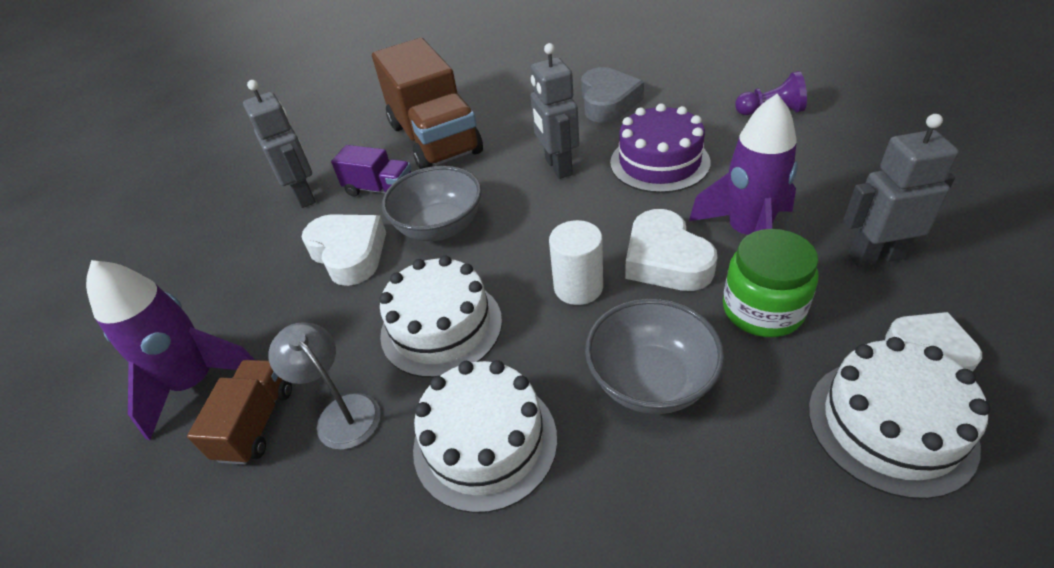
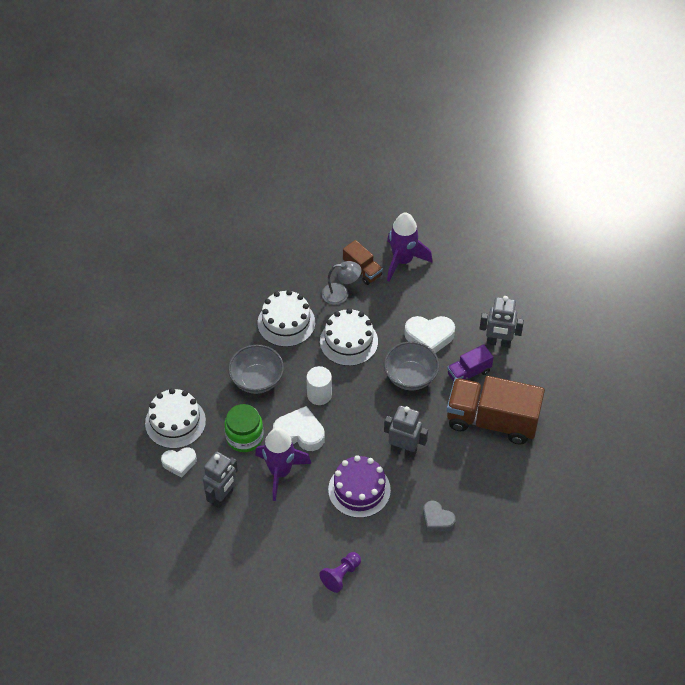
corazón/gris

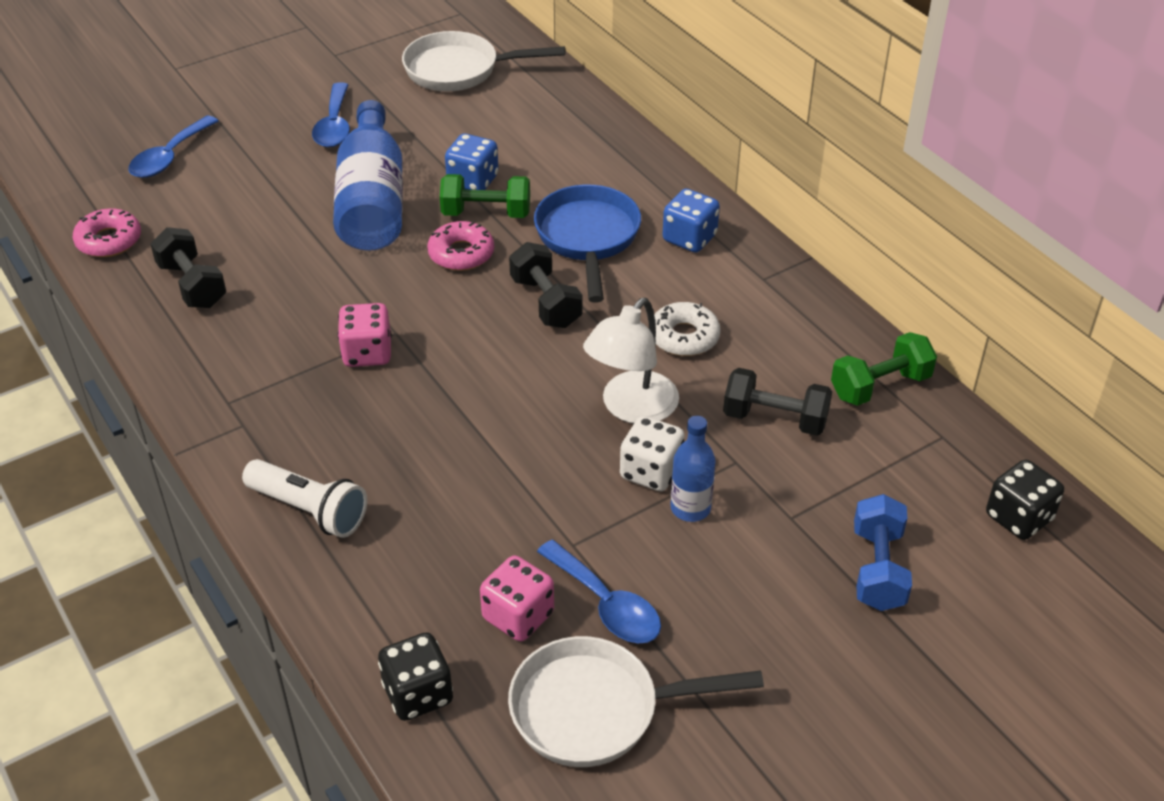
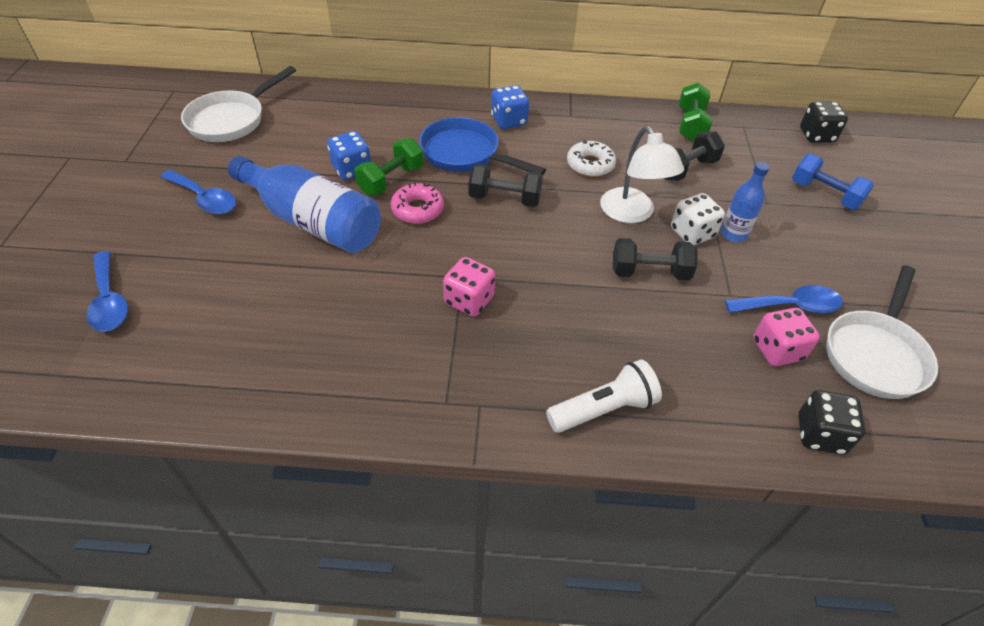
mancuerna/negro (no. 2 from left)
rosquilla/rosa (no. 1 from left in the first image)

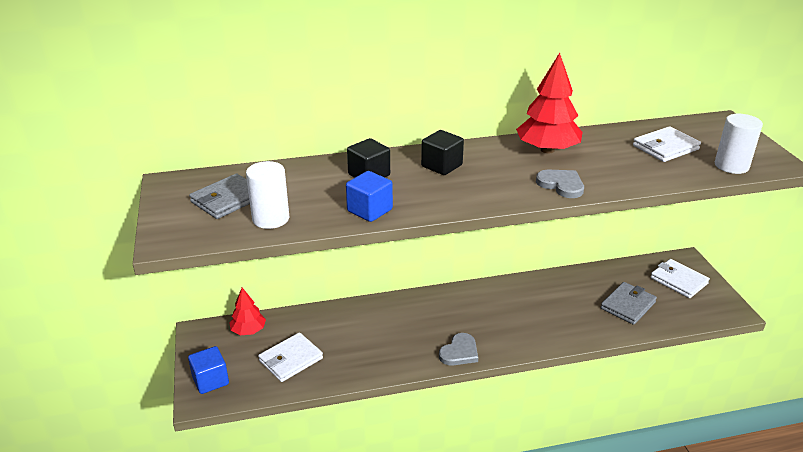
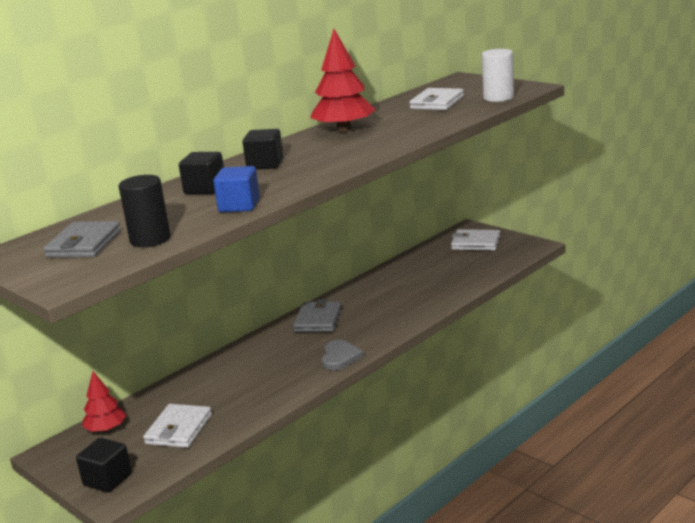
cubo/negro (no. 1 from left)
cilindro/negro
cartera/gris (no. 2 from left)
corazón/gris (no. 2 from left in the first image)

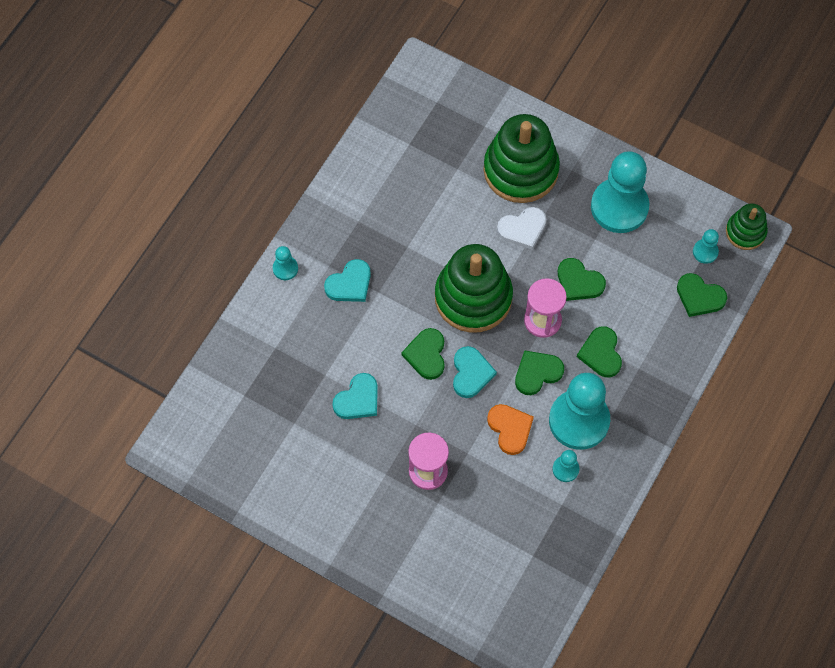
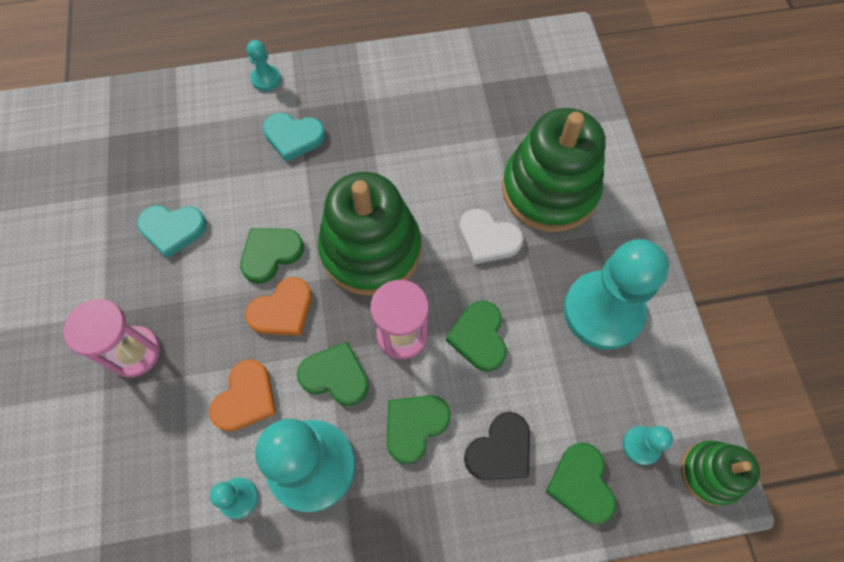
corazón/naranja (no. 2 from left)
corazón/negro

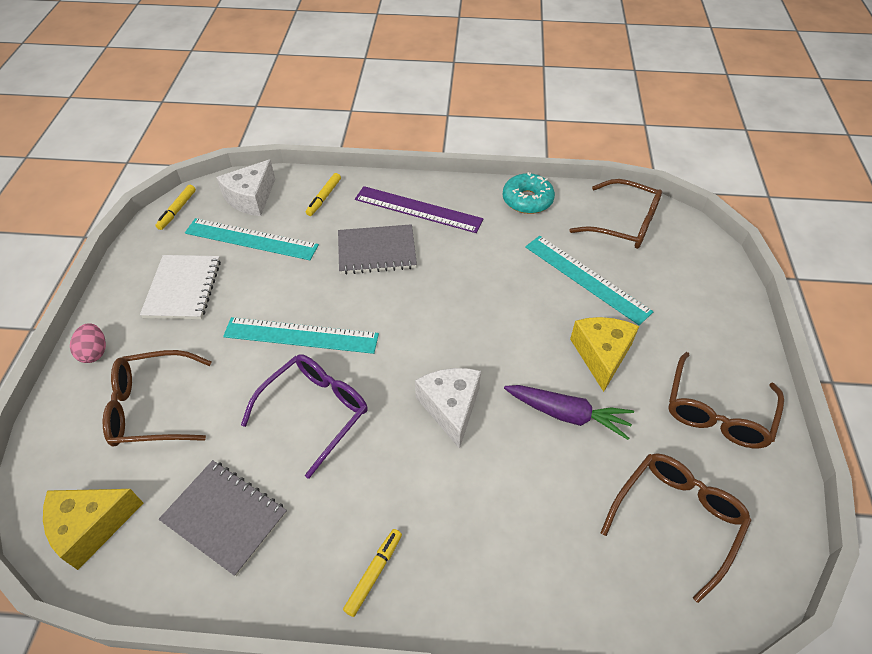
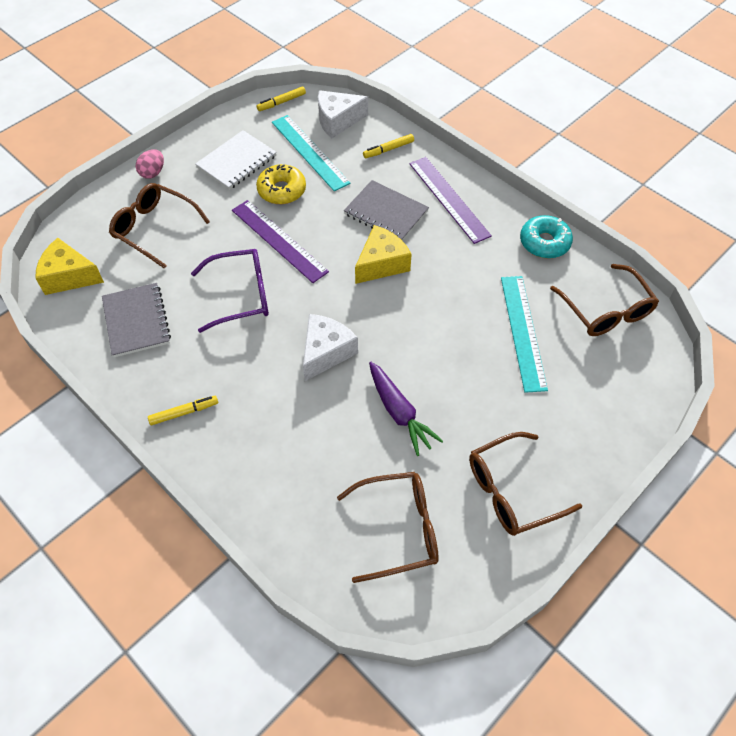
regla/morado (no. 1 from left)
rosquilla/amarillo
queso/amarillo (no. 2 from left)

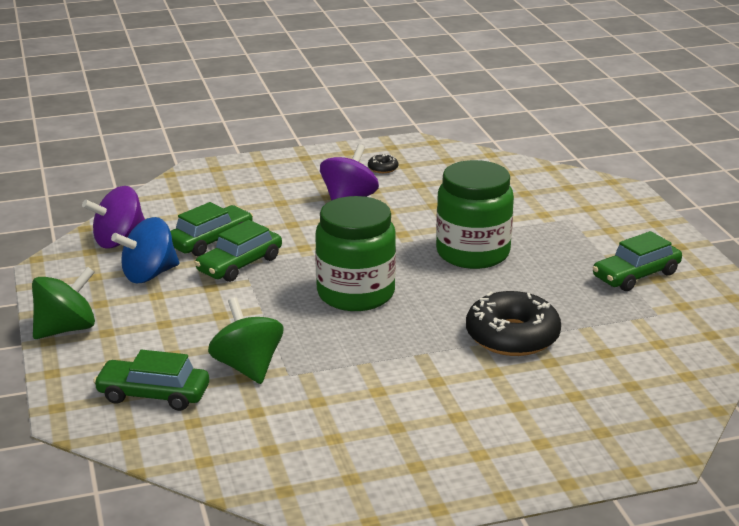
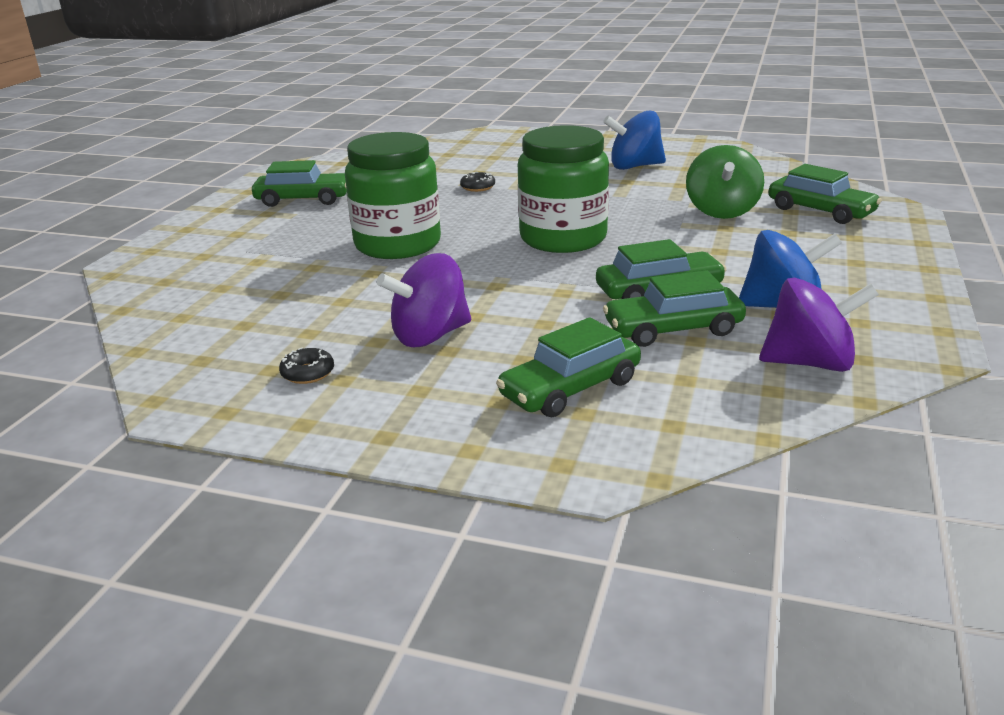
rosquilla/negro (no. 2 from left)
coche/verde (no. 2 from left)
peonza/azul (no. 1 from left)
peonza/verde (no. 1 from left in the first image)

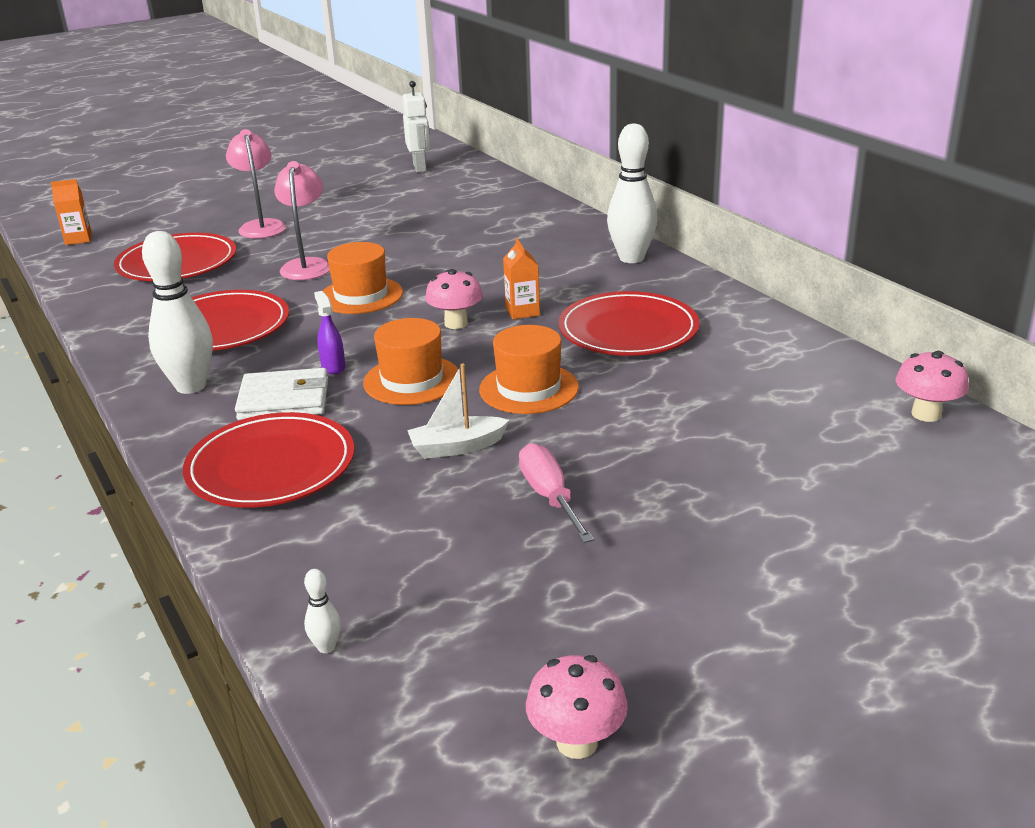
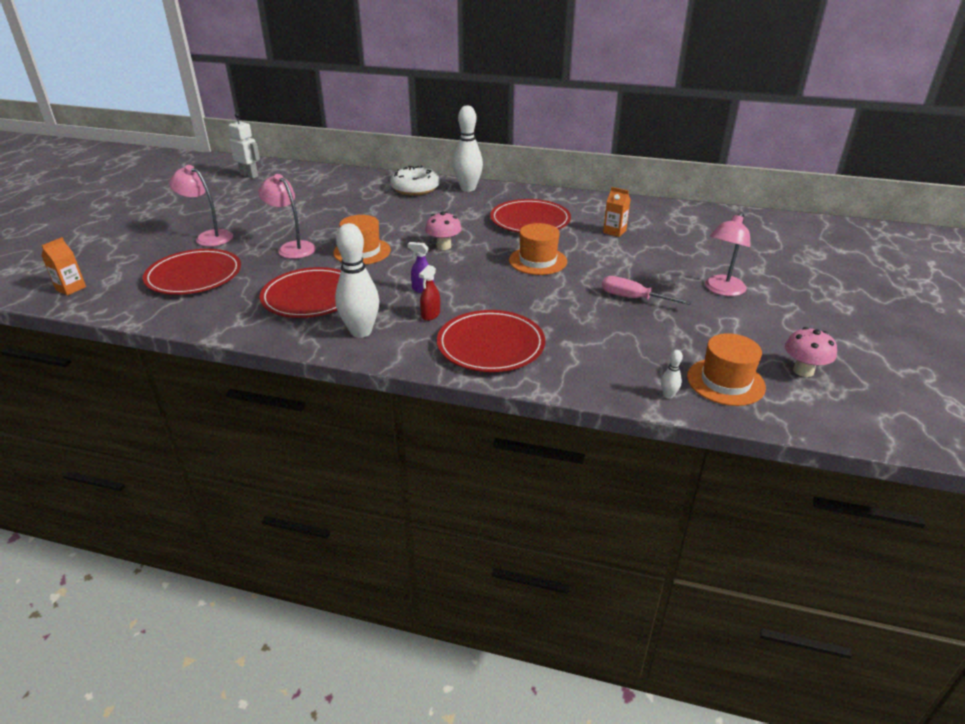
rosquilla/blanco
pulverizador/rojo
cartón de leche/naranja (no. 2 from left)
sombrero/naranja (no. 3 from left)
lámpara/rosa (no. 3 from left)
barco/blanco
seta/rosa (no. 3 from left in the first image)

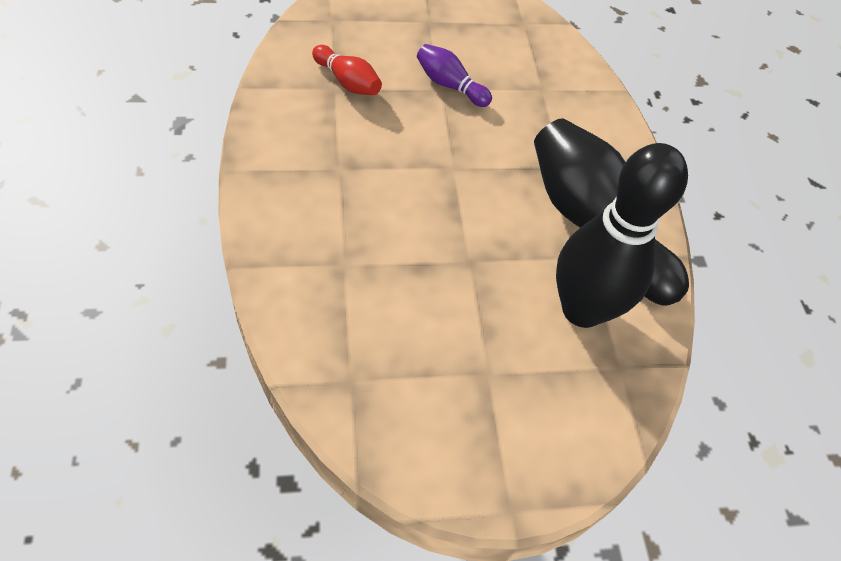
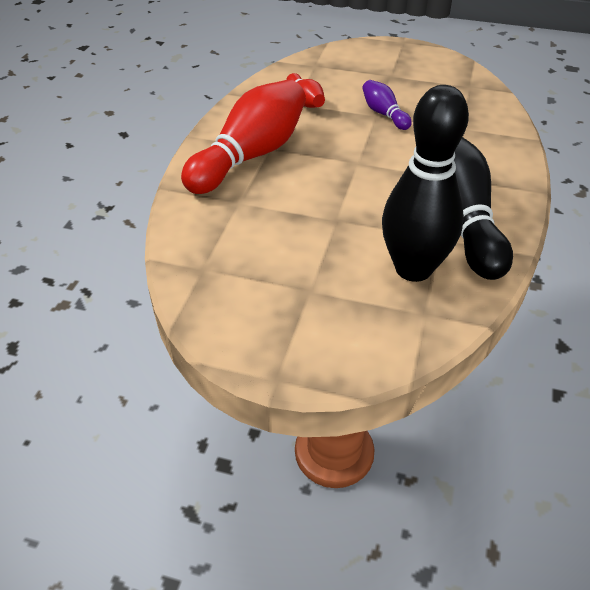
bolo/rojo (no. 1 from left)

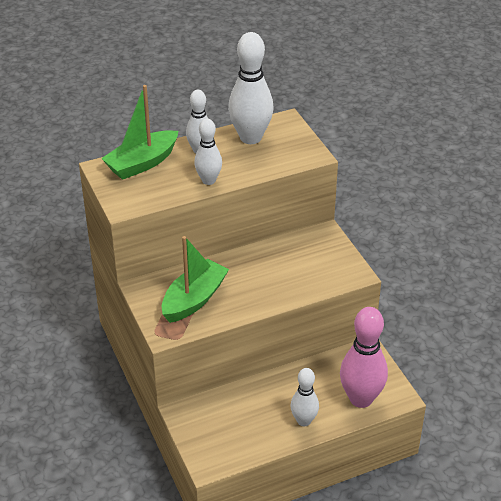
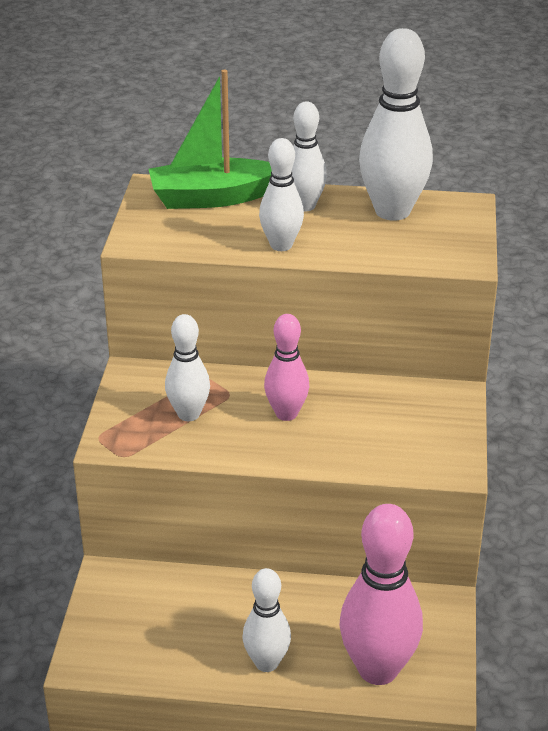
bolo/blanco (no. 1 from left)
bolo/rosa (no. 1 from left)

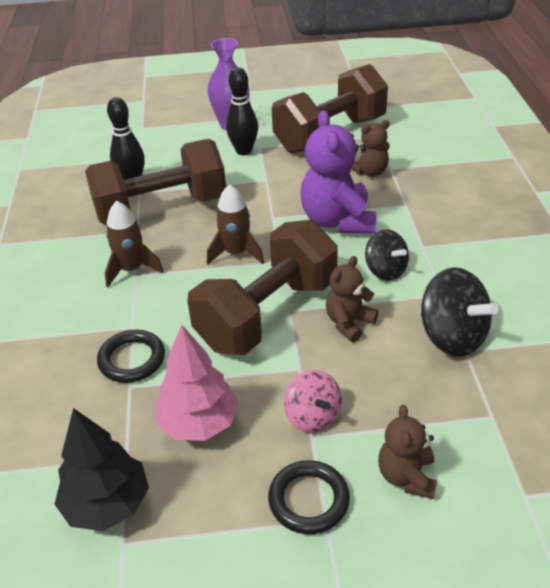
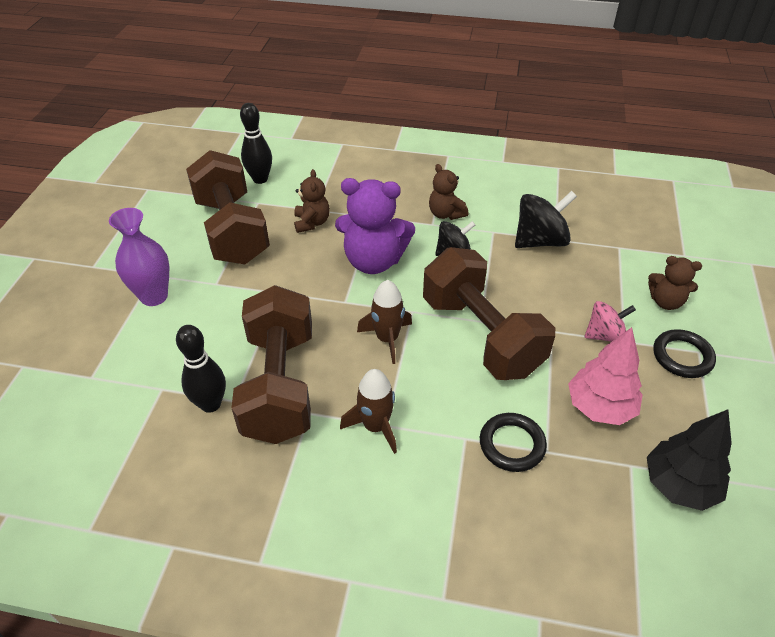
bolo/negro (no. 2 from left)
osito/marrón (no. 2 from left)

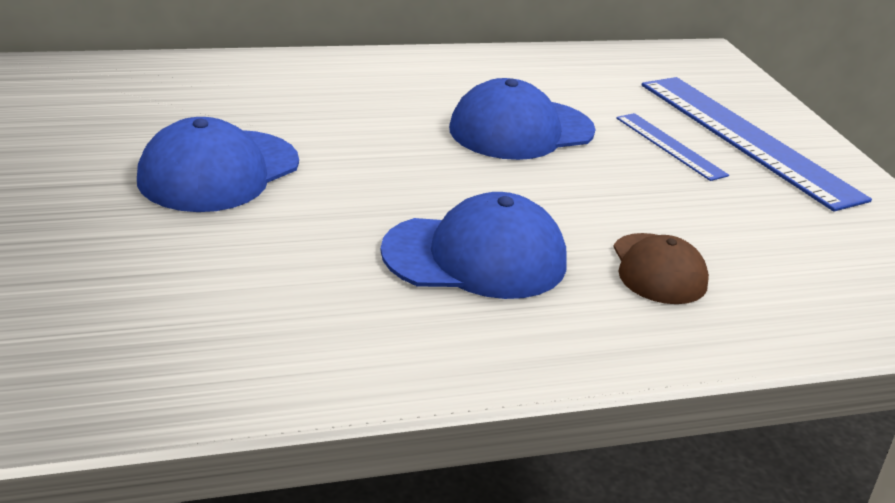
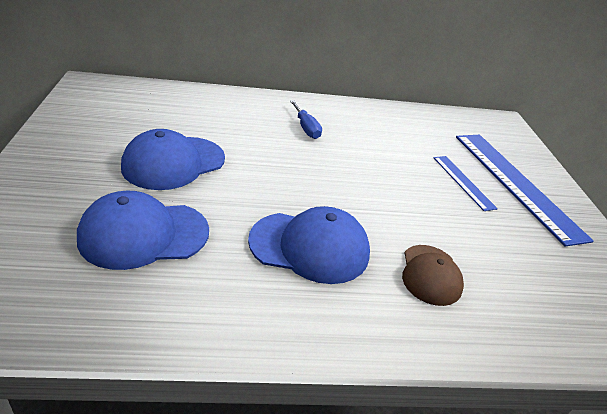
gorra/azul (no. 1 from left)
destornillador/azul

